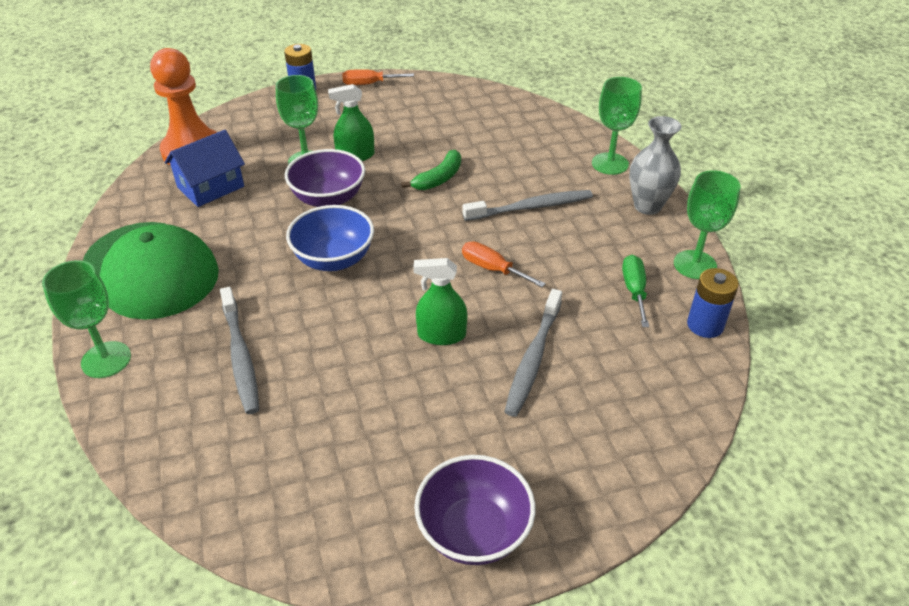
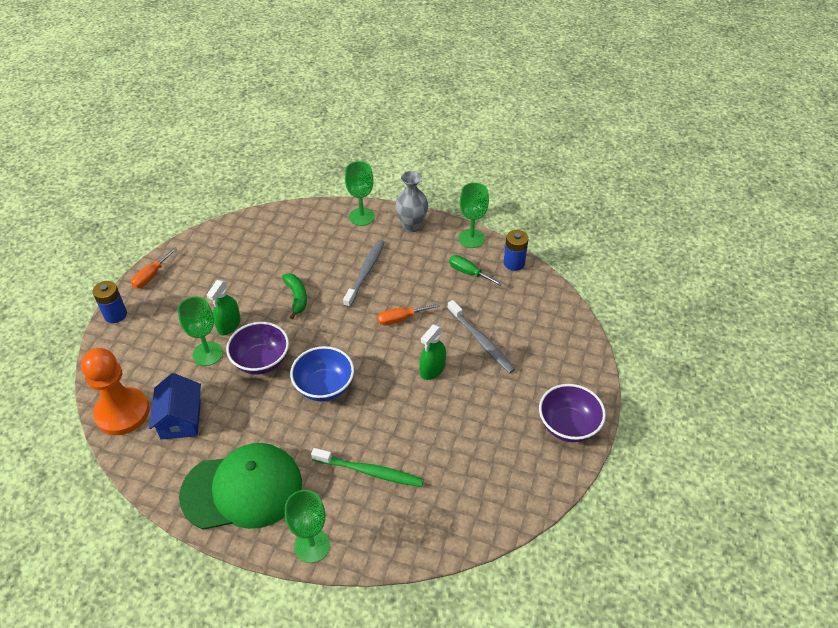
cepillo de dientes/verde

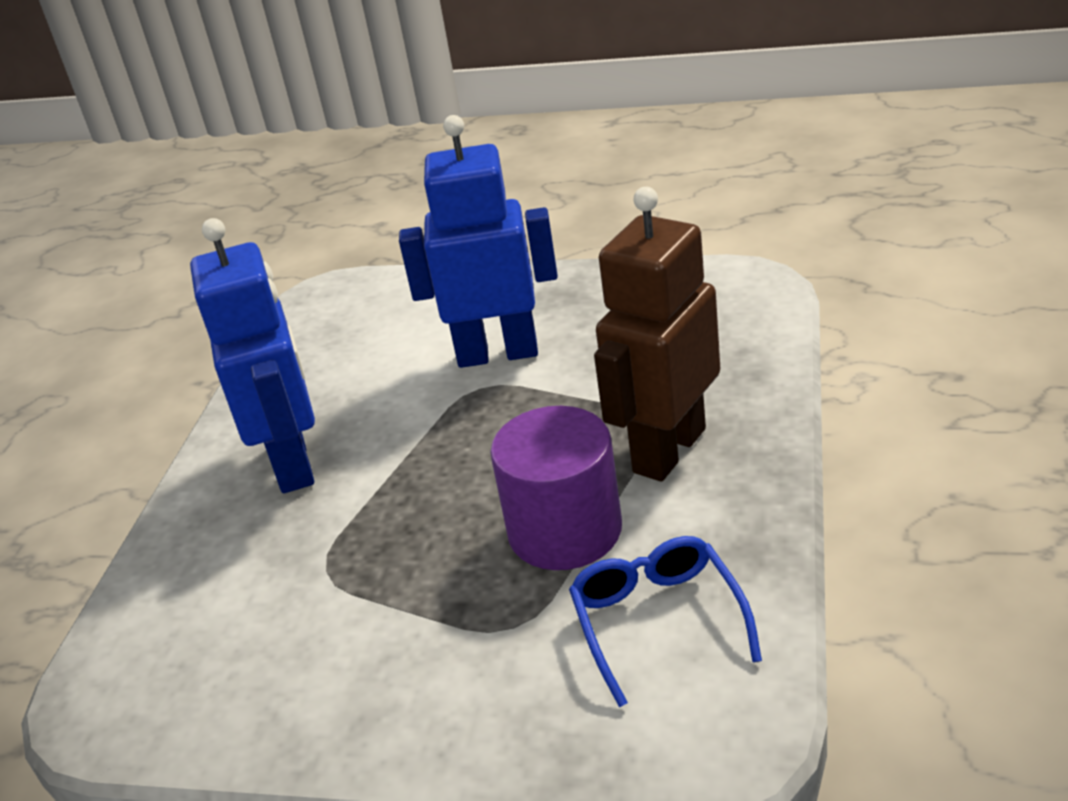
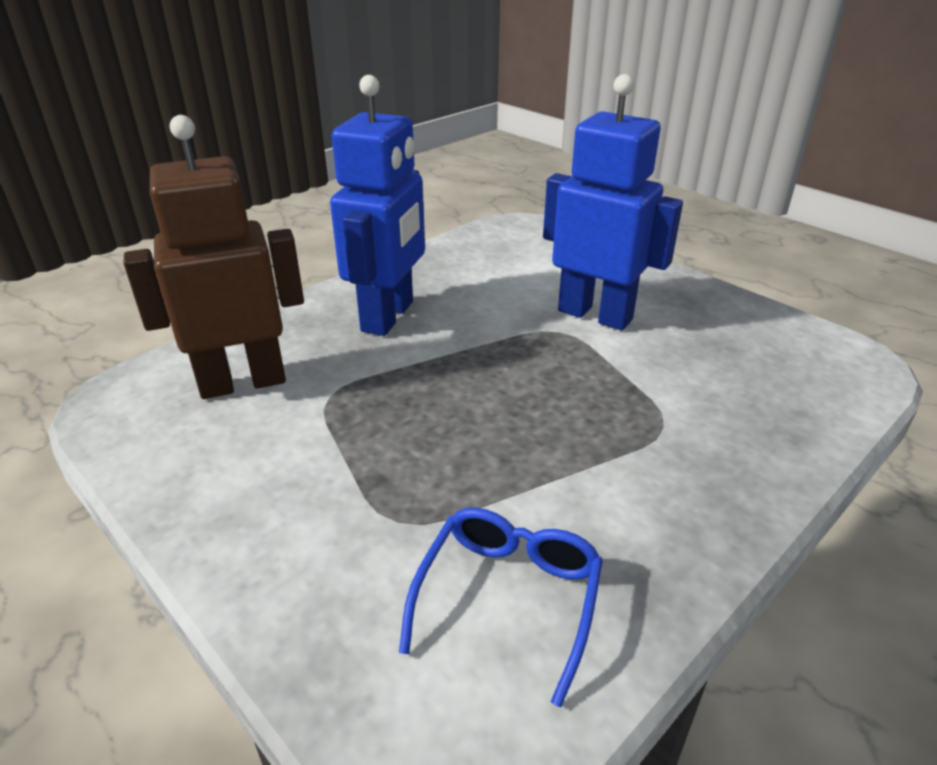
robot/marrón
cilindro/morado

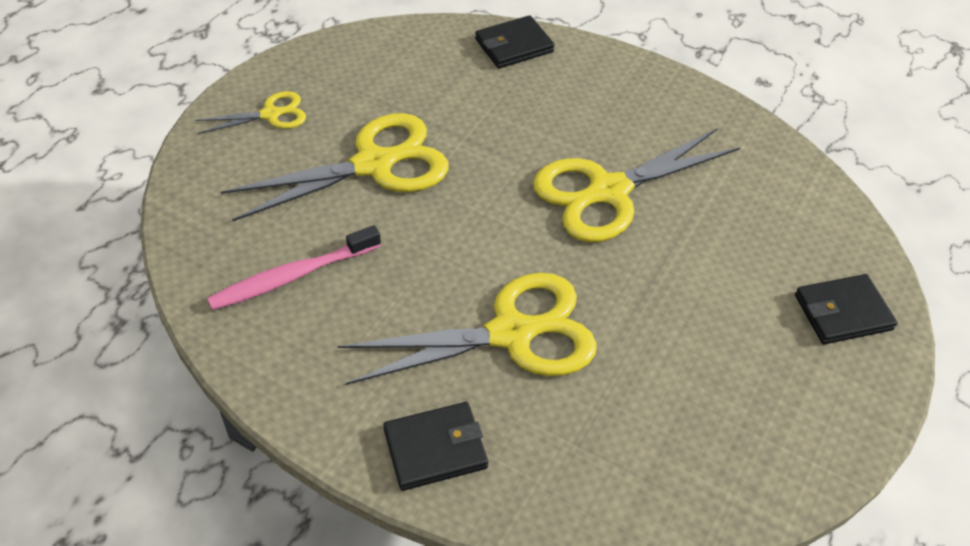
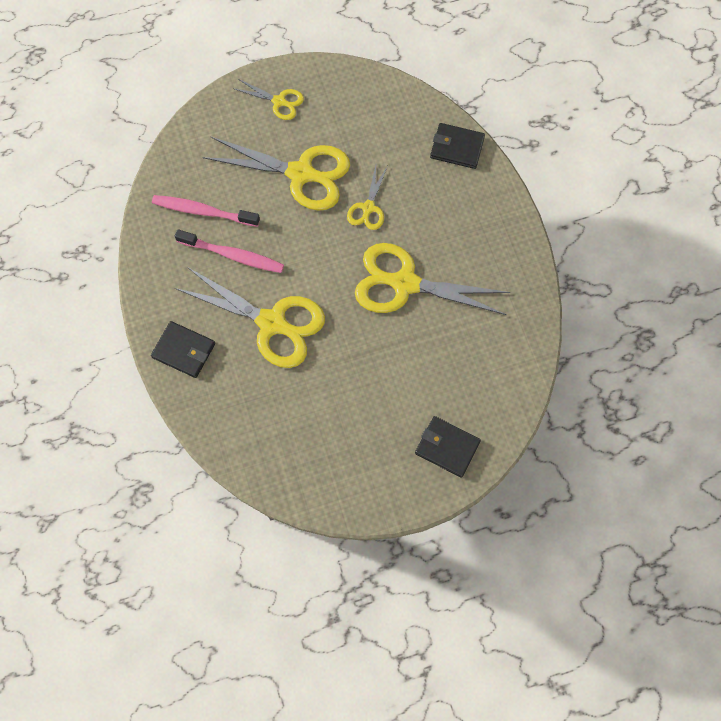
cepillo de dientes/rosa (no. 2 from left)
tijeras/amarillo (no. 4 from left)

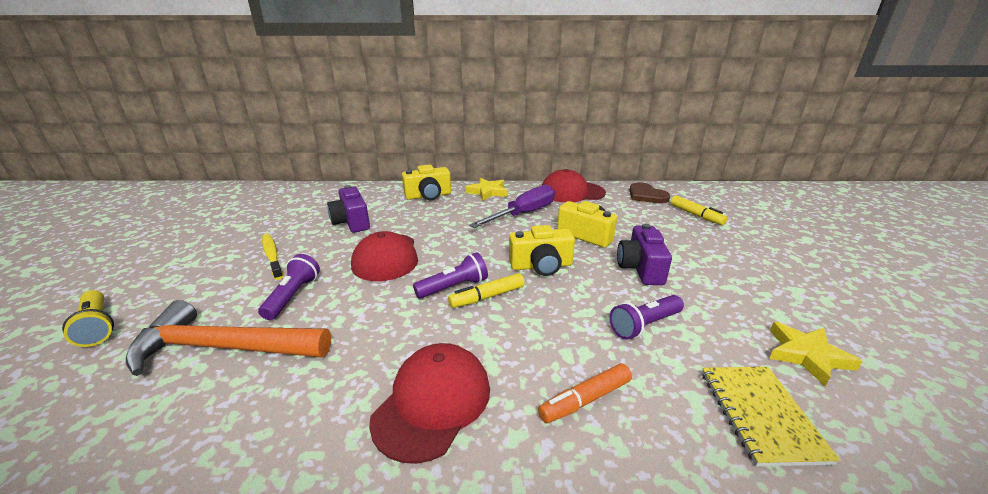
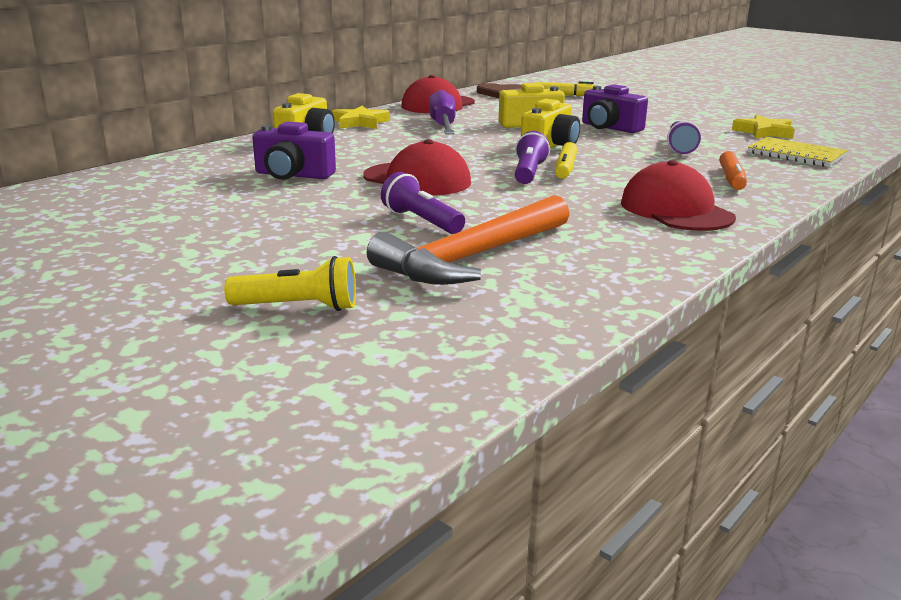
cepillo de dientes/amarillo

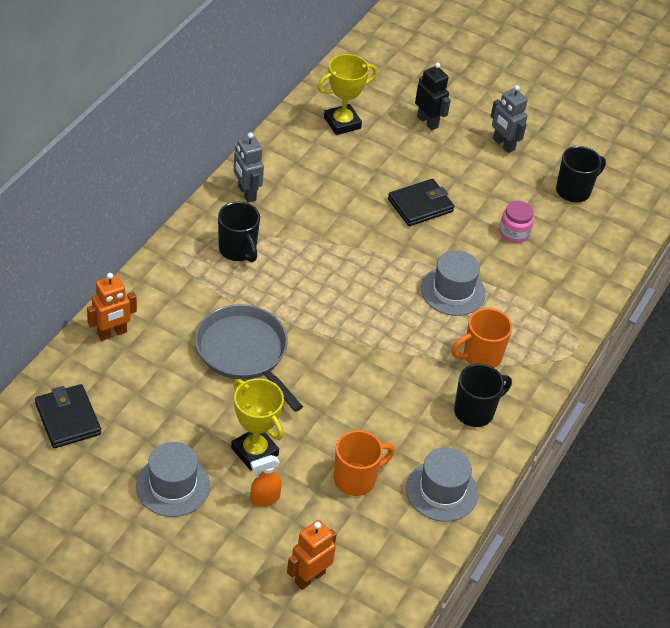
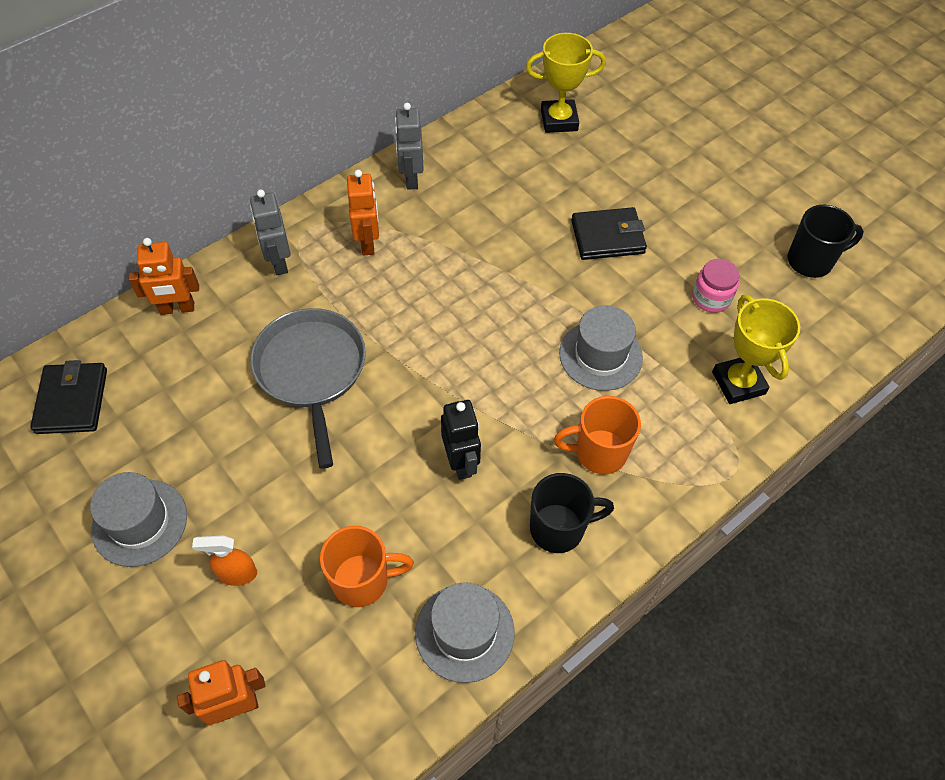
robot/gris (no. 1 from left)
robot/naranja (no. 3 from left)
robot/negro
trofeo/amarillo (no. 2 from left)

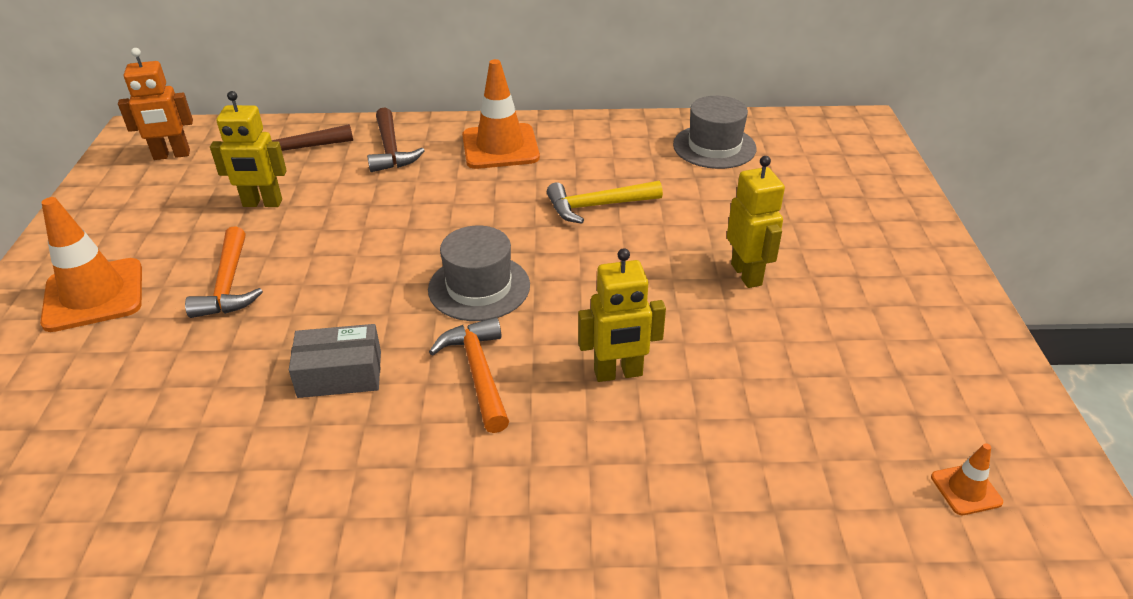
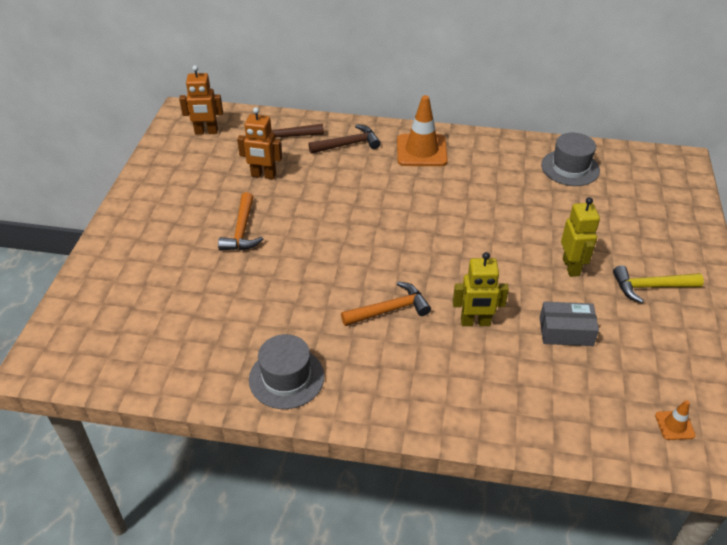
robot/naranja (no. 2 from left)
sombrero/gris (no. 1 from left)
martillo/marrón (no. 2 from left)
martillo/naranja (no. 2 from left)
caja/gris
martillo/amarillo
cono de tráfico/naranja (no. 1 from left in the first image)

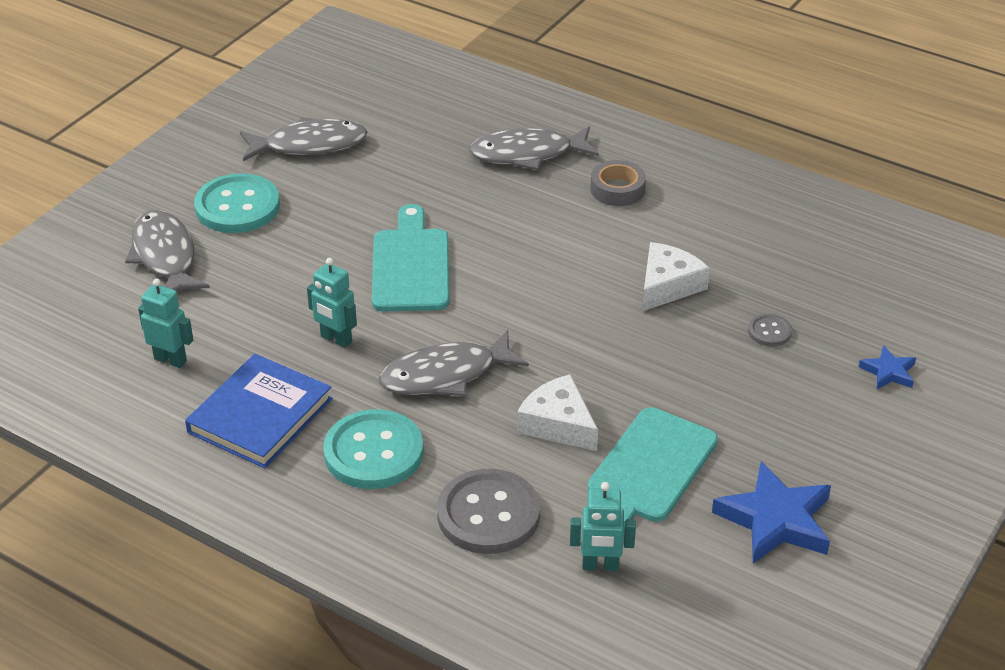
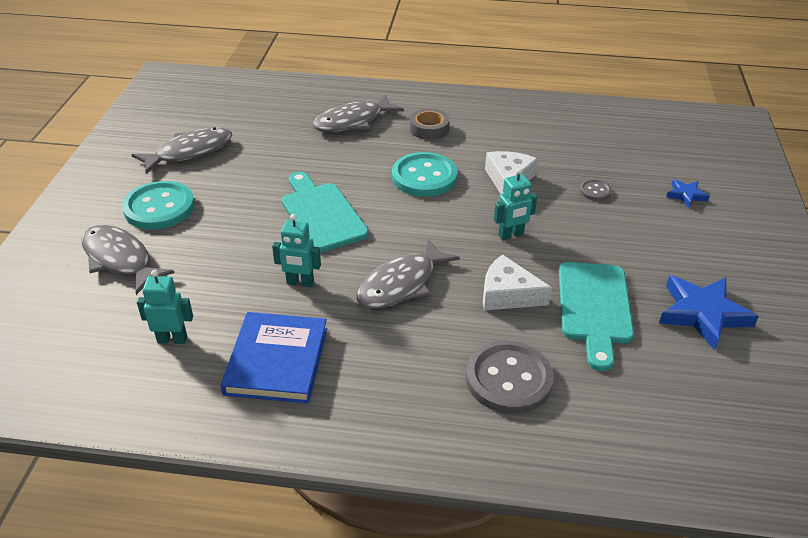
botón/turquesa (no. 2 from left)
robot/turquesa (no. 3 from left)

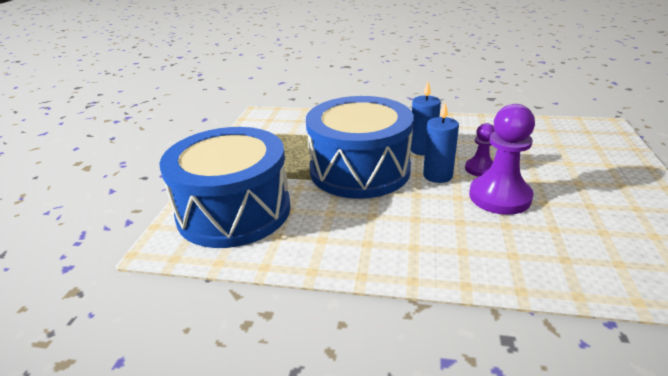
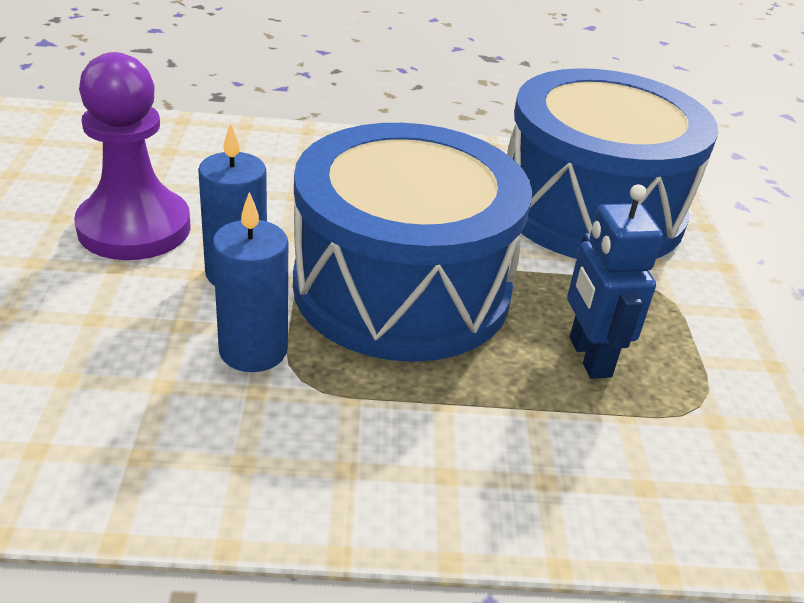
robot/azul
peón/morado (no. 1 from left in the first image)

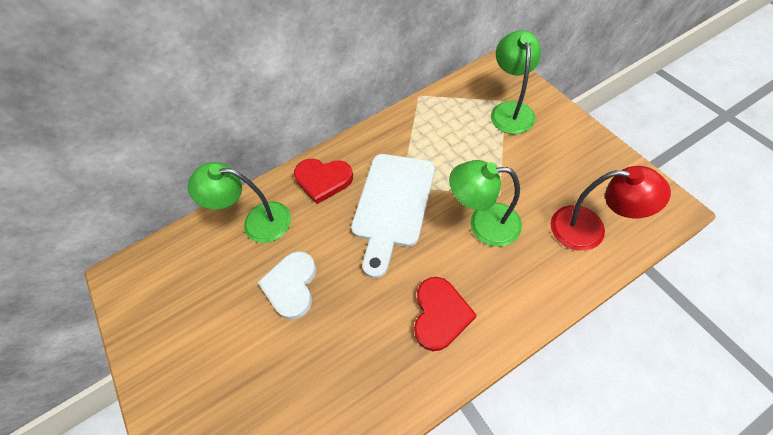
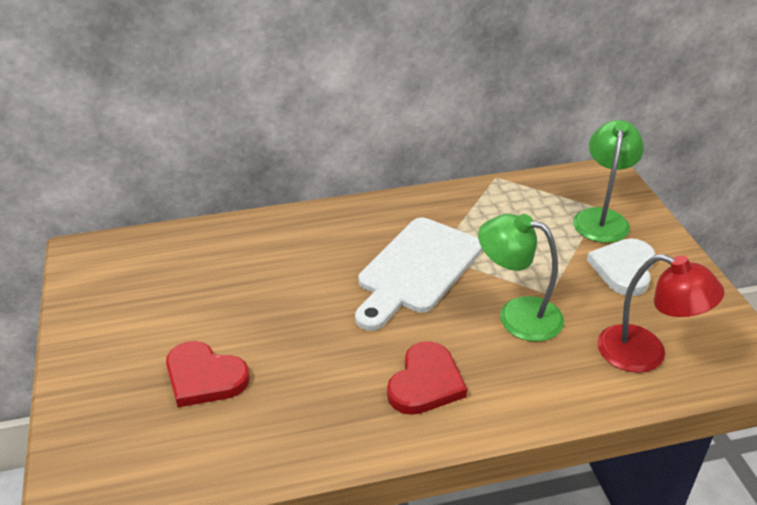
corazón/rojo (no. 1 from left)
corazón/blanco
lámpara/verde (no. 1 from left in the first image)

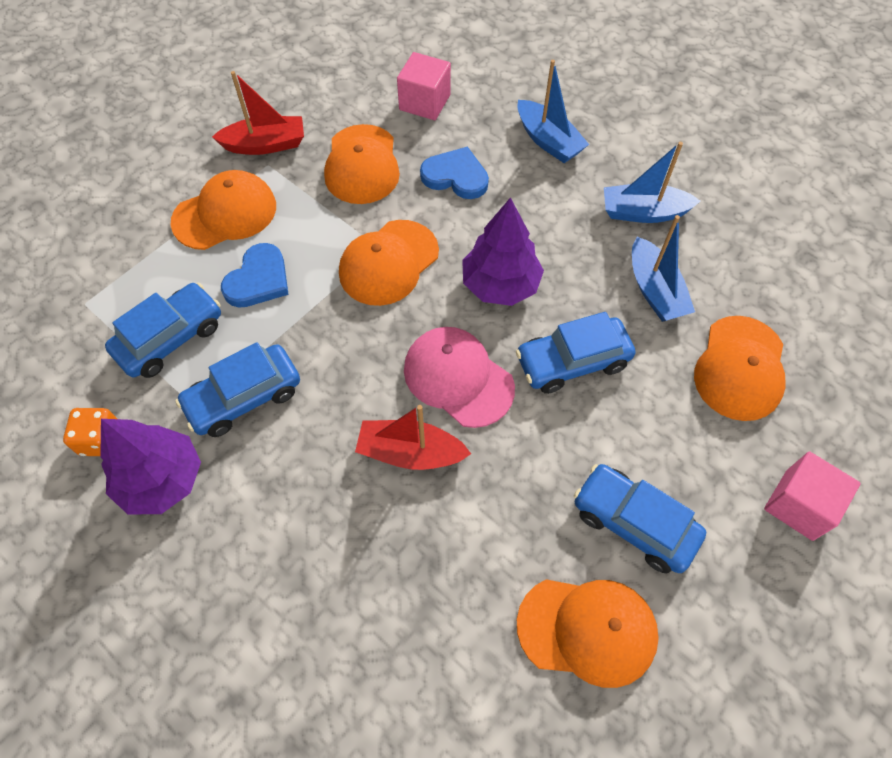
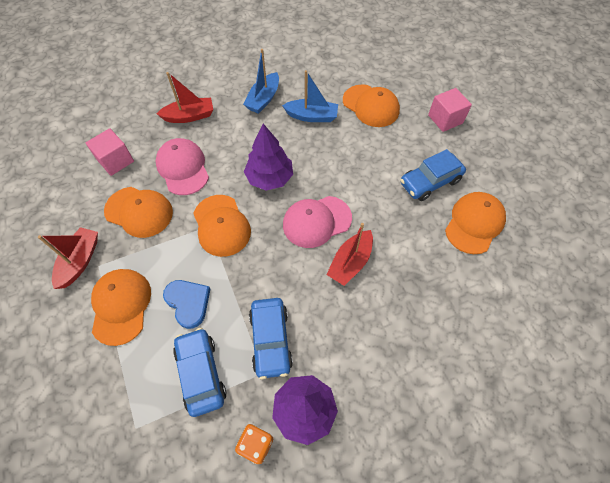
gorra/rosa (no. 1 from left)
barco/rojo (no. 2 from left)
coche/azul (no. 3 from left in the first image)

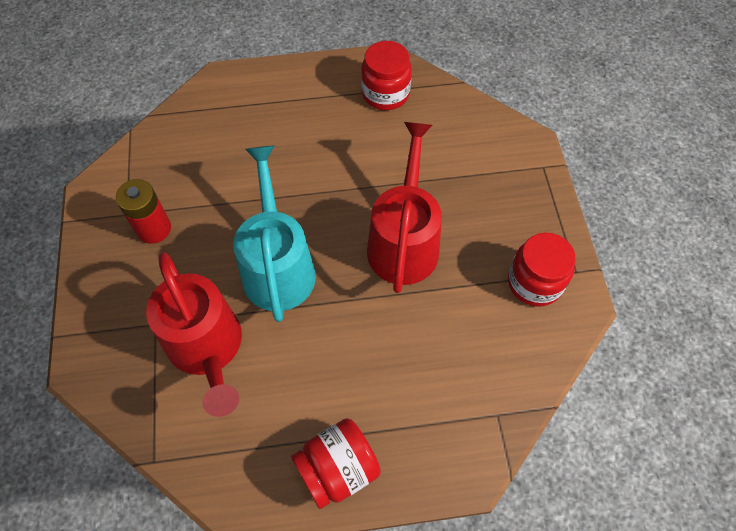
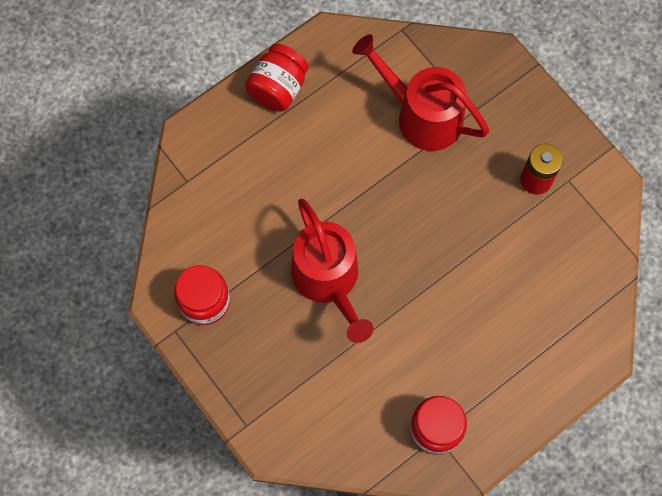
regadera/turquesa

